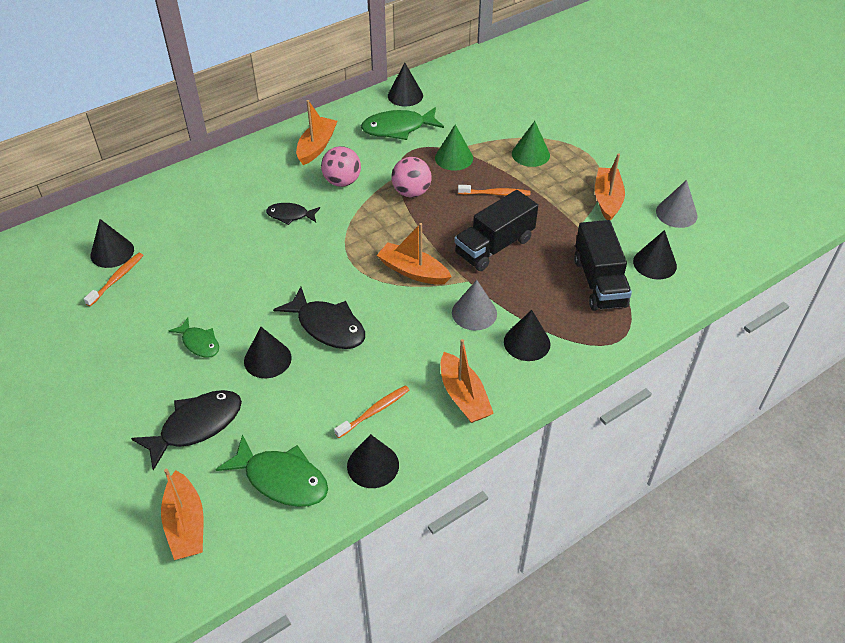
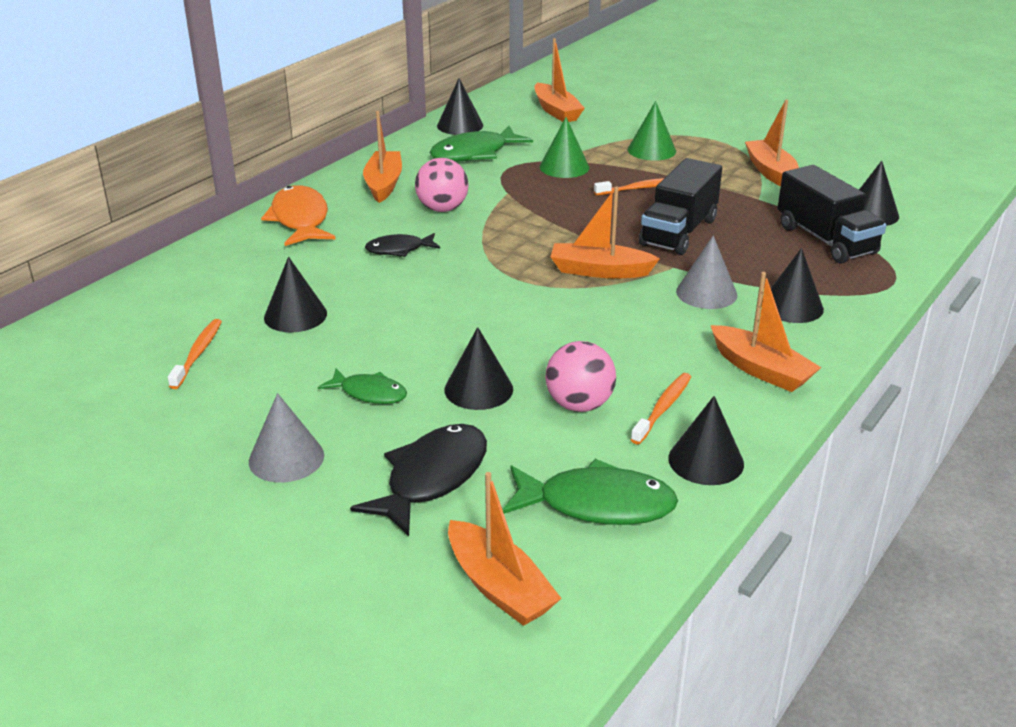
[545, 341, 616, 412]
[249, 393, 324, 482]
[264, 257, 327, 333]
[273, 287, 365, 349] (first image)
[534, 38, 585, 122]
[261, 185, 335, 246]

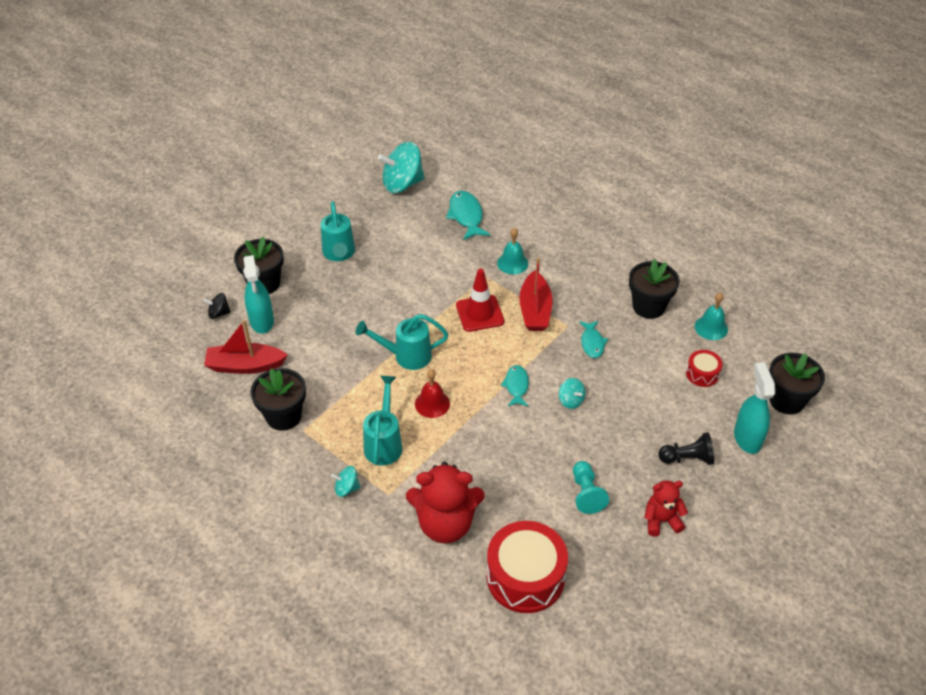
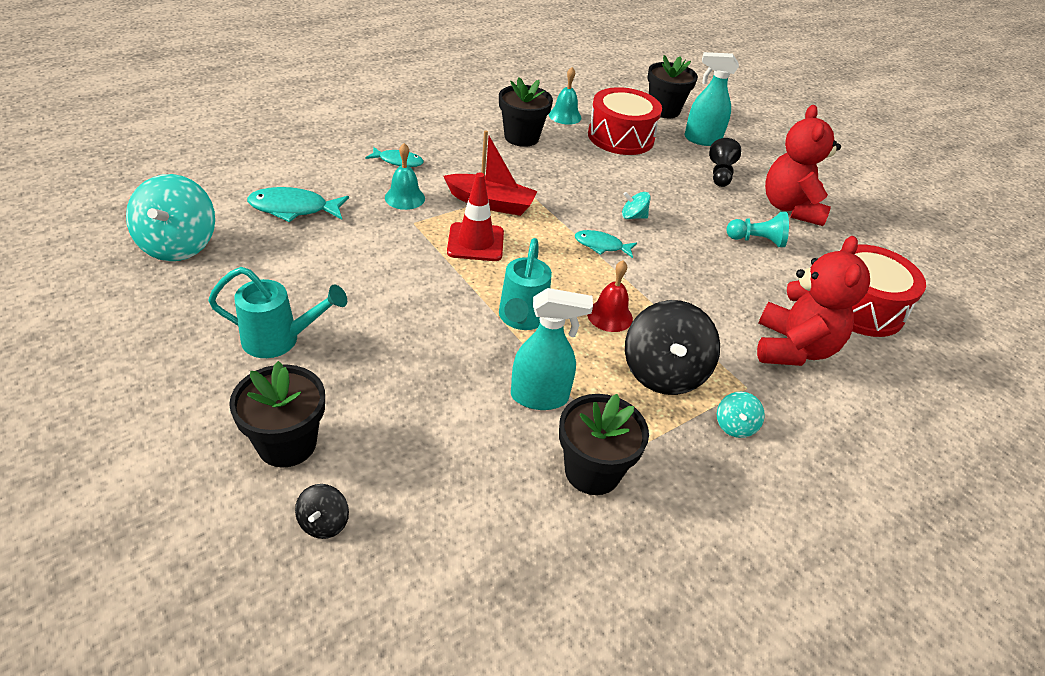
[511, 288, 593, 410]
[204, 320, 288, 374] (first image)
[365, 147, 424, 167]
[588, 87, 662, 155]
[625, 300, 720, 395]
[622, 192, 651, 219]
[765, 105, 841, 226]

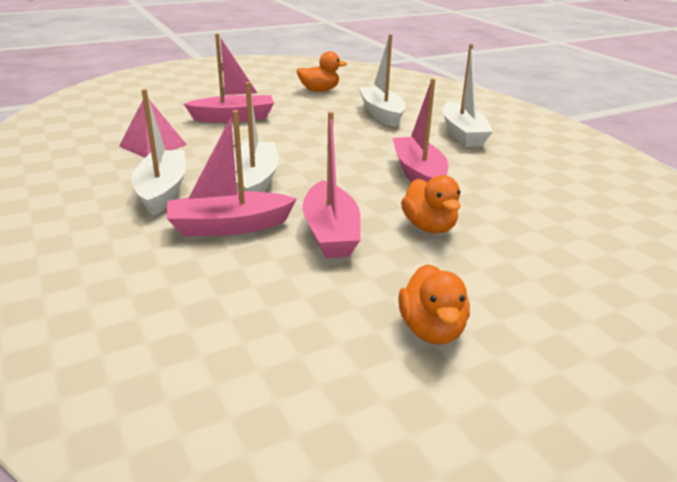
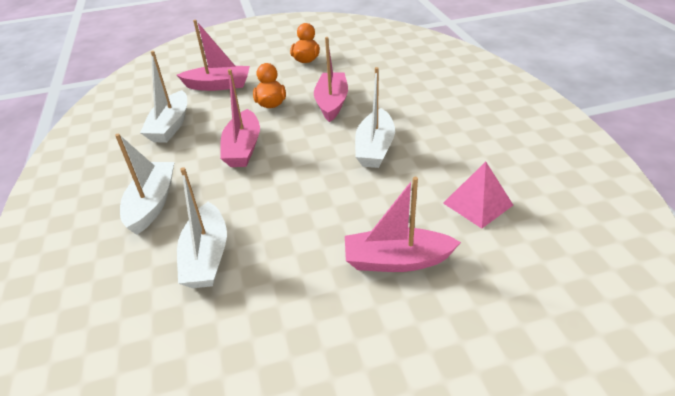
[296, 51, 347, 92] (first image)
[140, 51, 187, 143]
[177, 20, 250, 91]

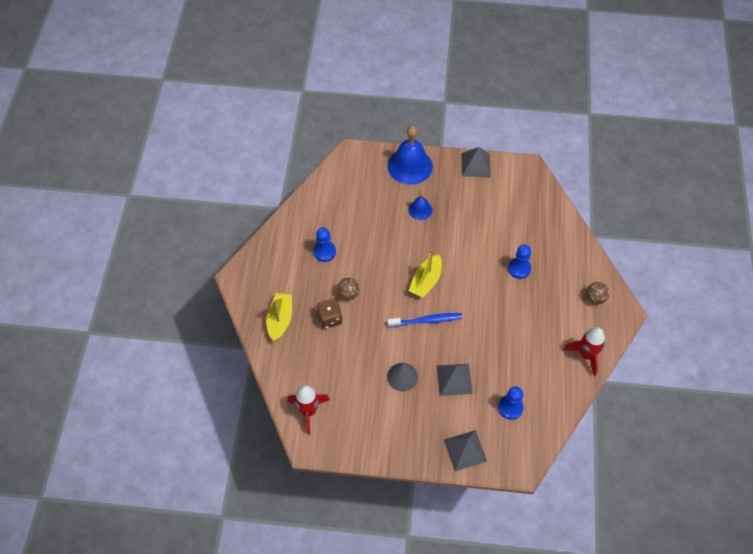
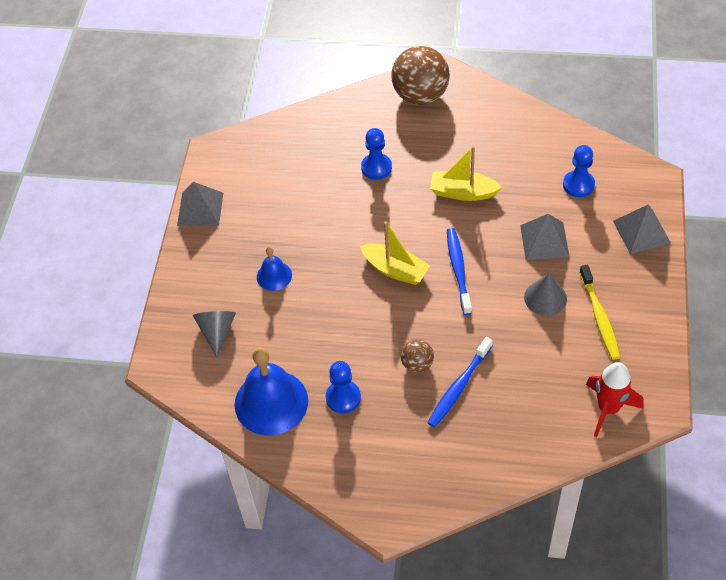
[235, 347, 308, 435]
[391, 46, 450, 105]
[430, 146, 502, 201]
[427, 337, 493, 427]
[563, 327, 605, 376] (first image)
[579, 265, 620, 360]
[193, 311, 236, 357]

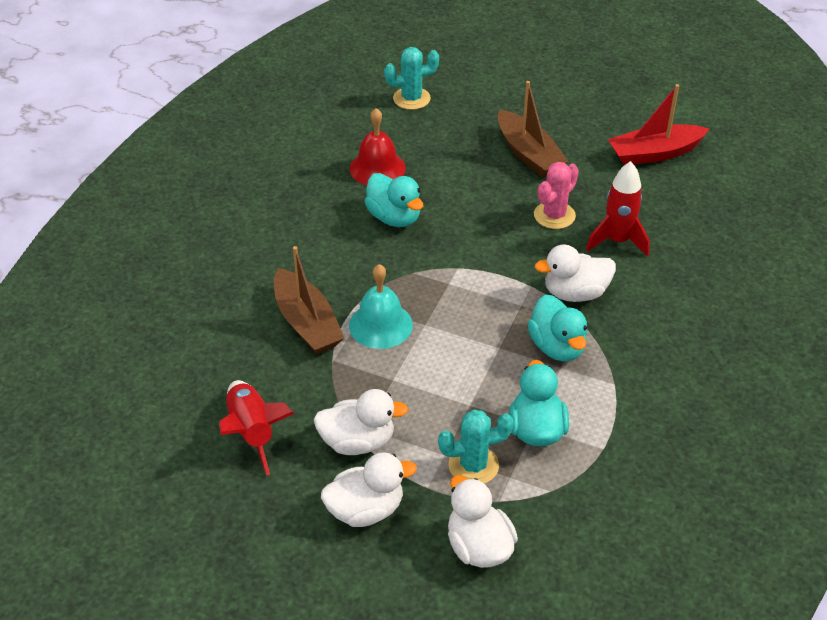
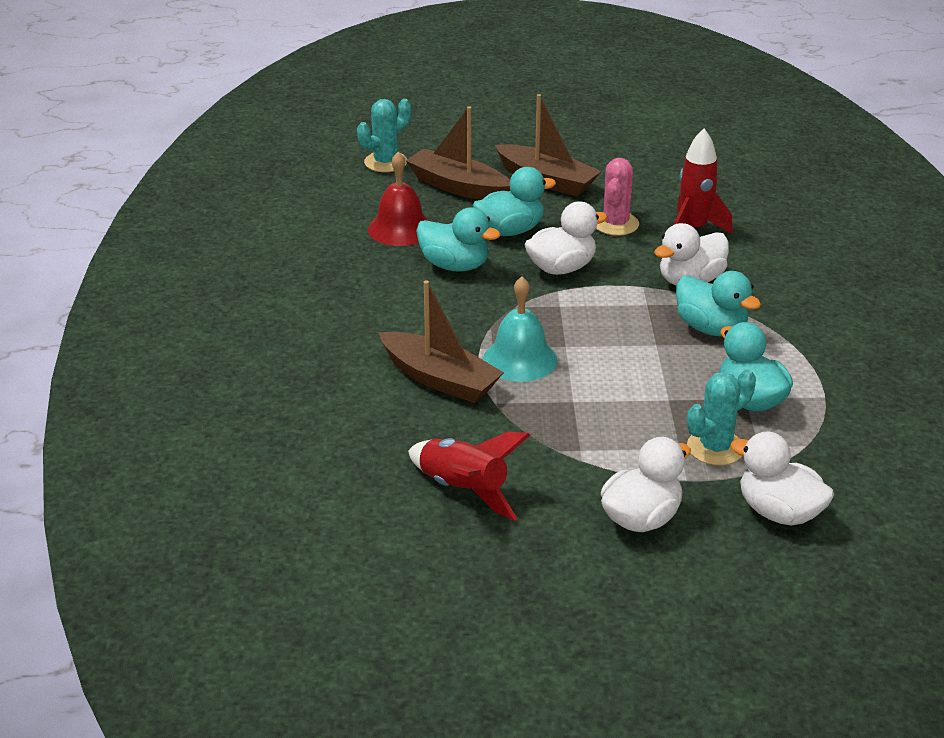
[608, 84, 709, 165] (first image)
[525, 202, 608, 275]
[406, 106, 510, 200]
[473, 167, 556, 236]

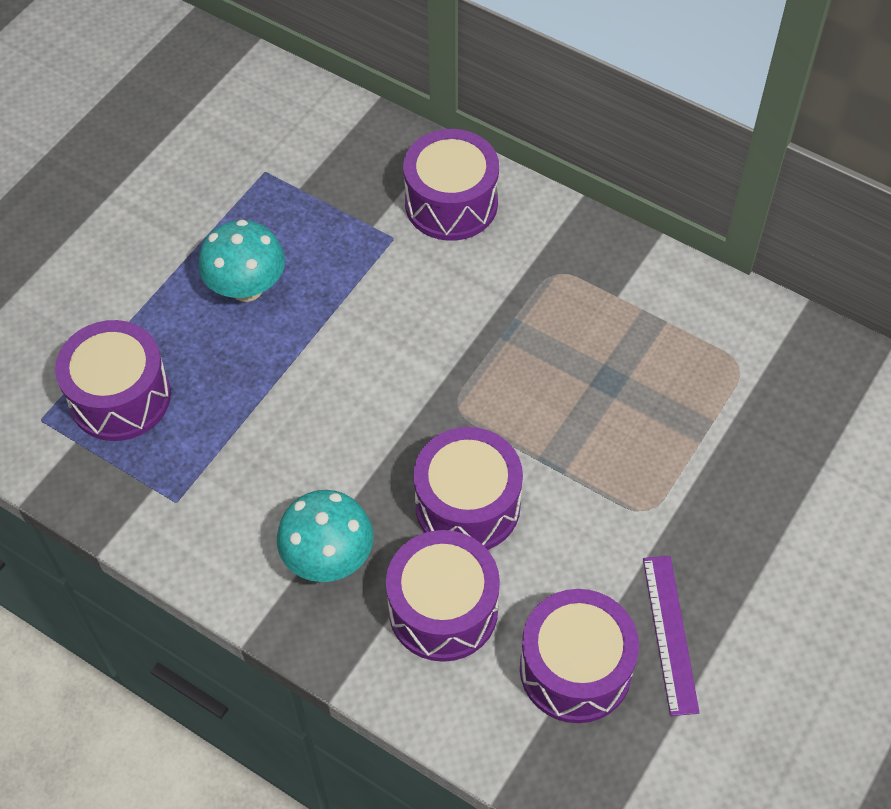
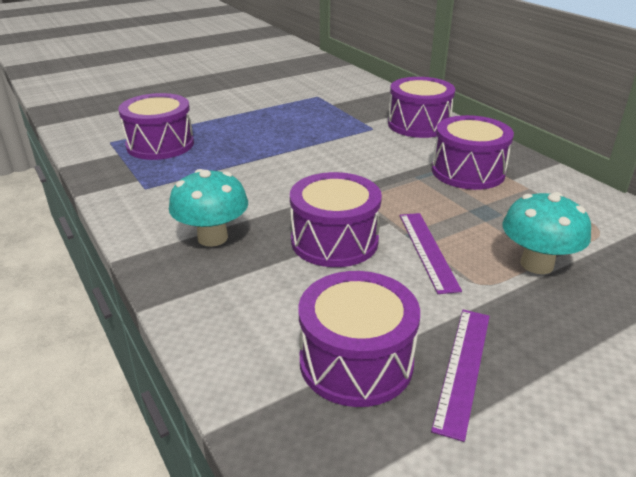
[502, 192, 591, 274]
[432, 115, 514, 190]
[400, 213, 462, 294]

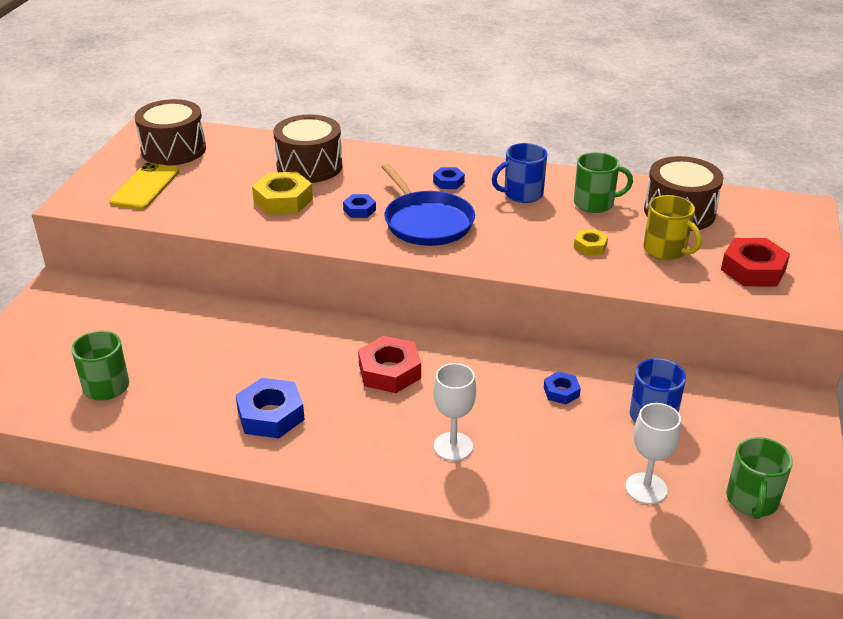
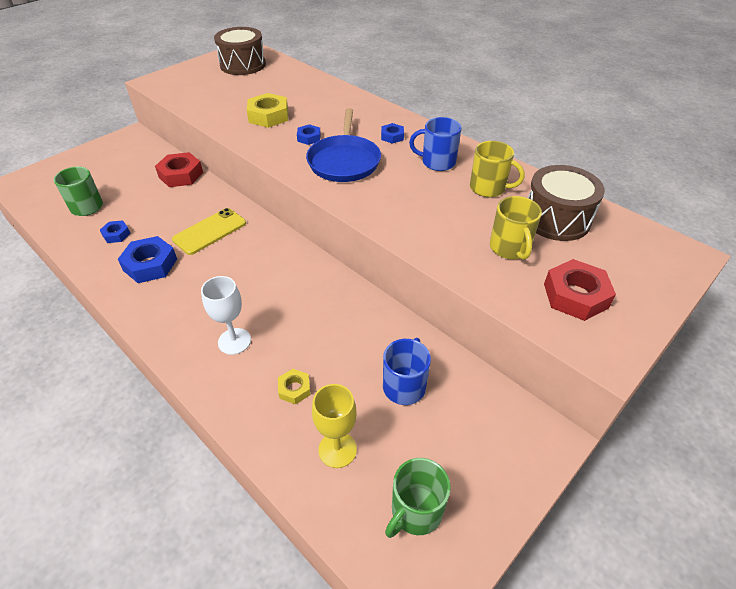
[273, 114, 343, 183] (first image)
[470, 141, 525, 197]
[172, 208, 246, 255]
[278, 369, 311, 405]
[155, 152, 203, 187]
[100, 220, 131, 243]
[312, 384, 357, 468]

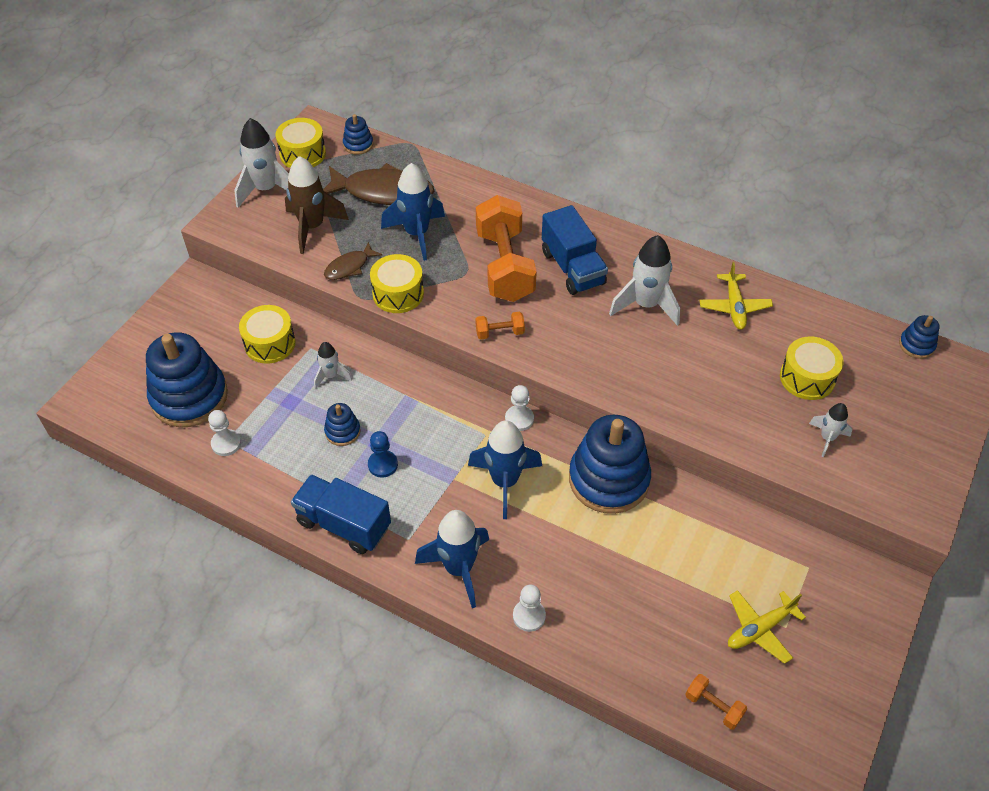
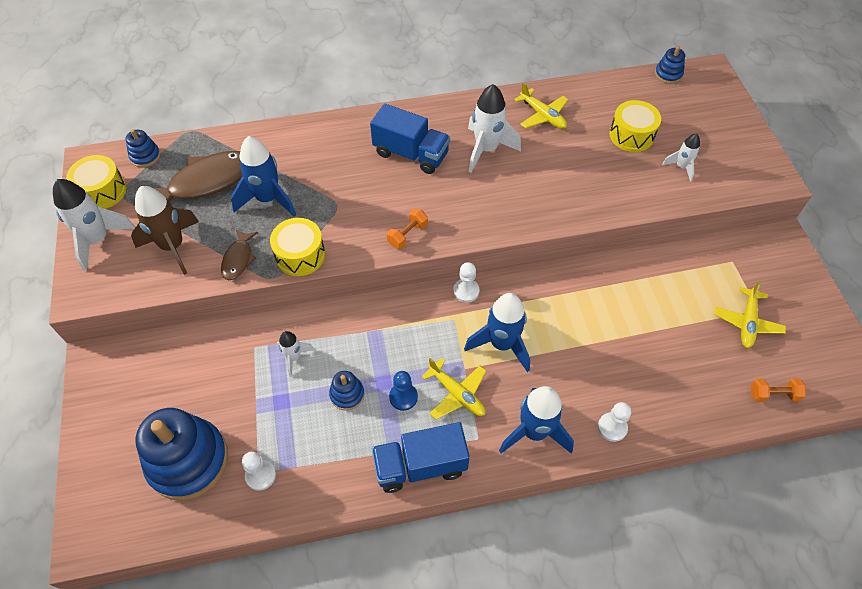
[476, 195, 537, 302] (first image)
[239, 305, 295, 364] (first image)
[569, 415, 651, 514] (first image)
[421, 358, 486, 419]

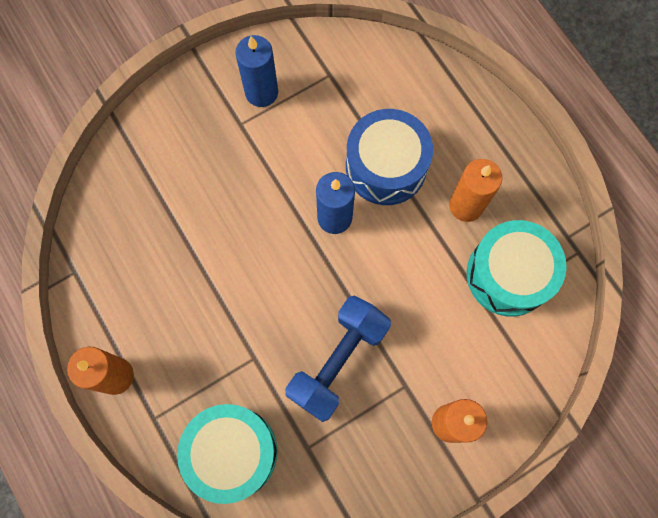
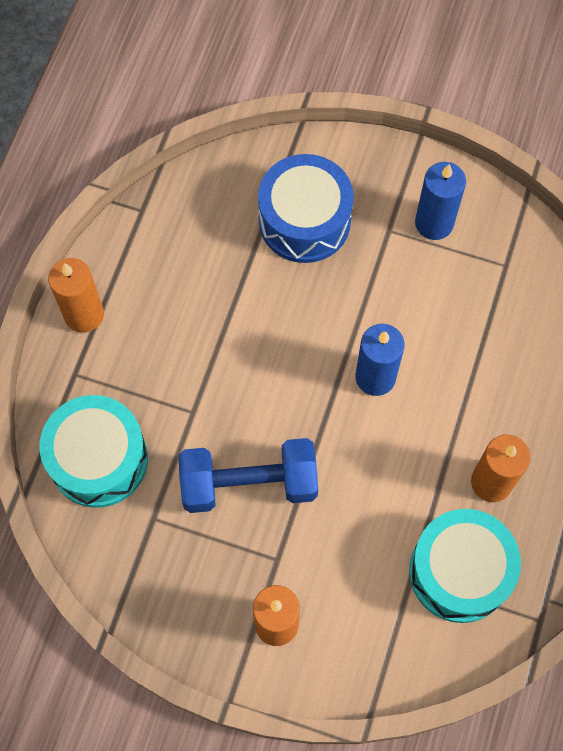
[258, 154, 354, 263]

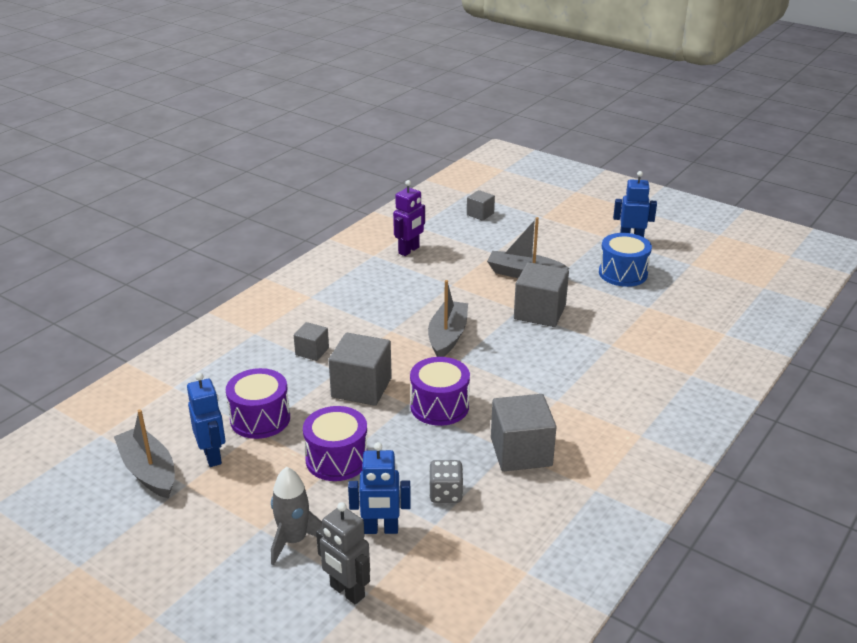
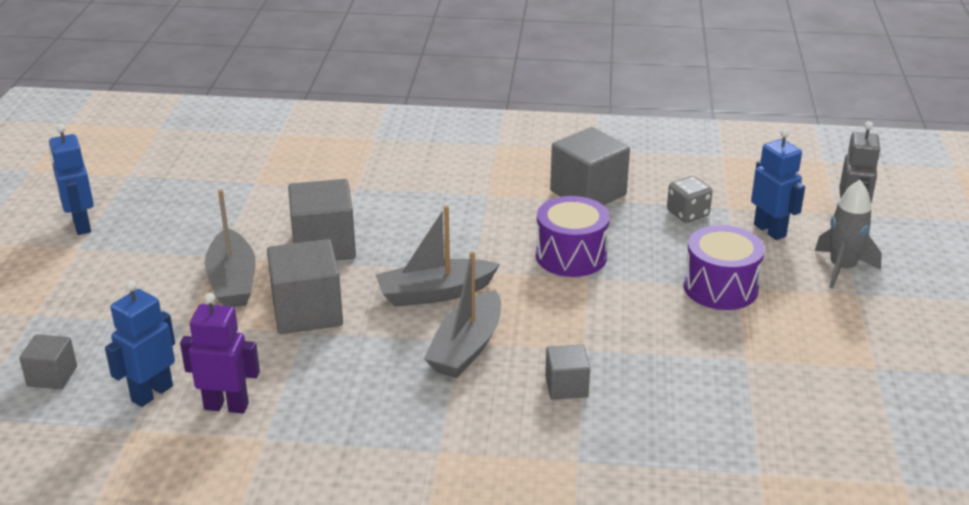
[599, 233, 652, 287] (first image)
[267, 239, 343, 334]
[226, 368, 290, 439] (first image)
[105, 281, 175, 407]
[424, 251, 501, 378]

